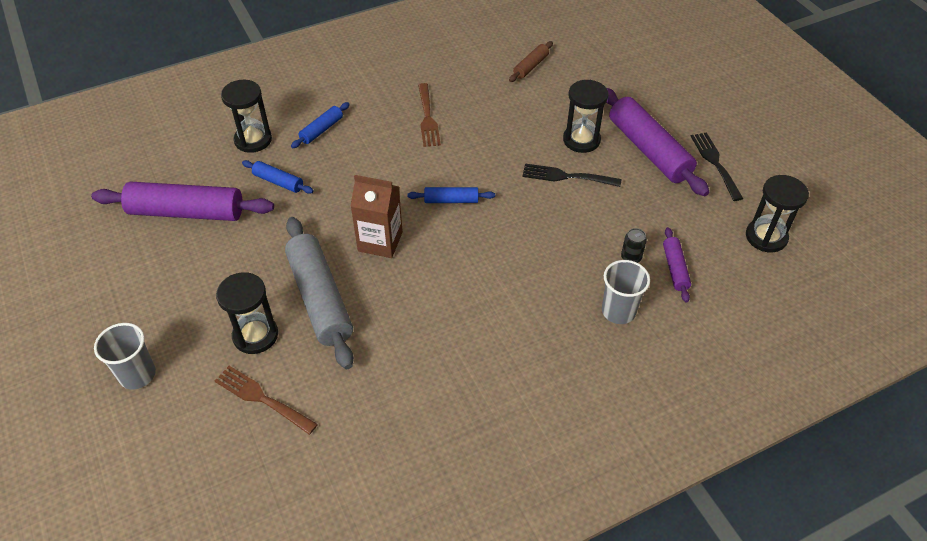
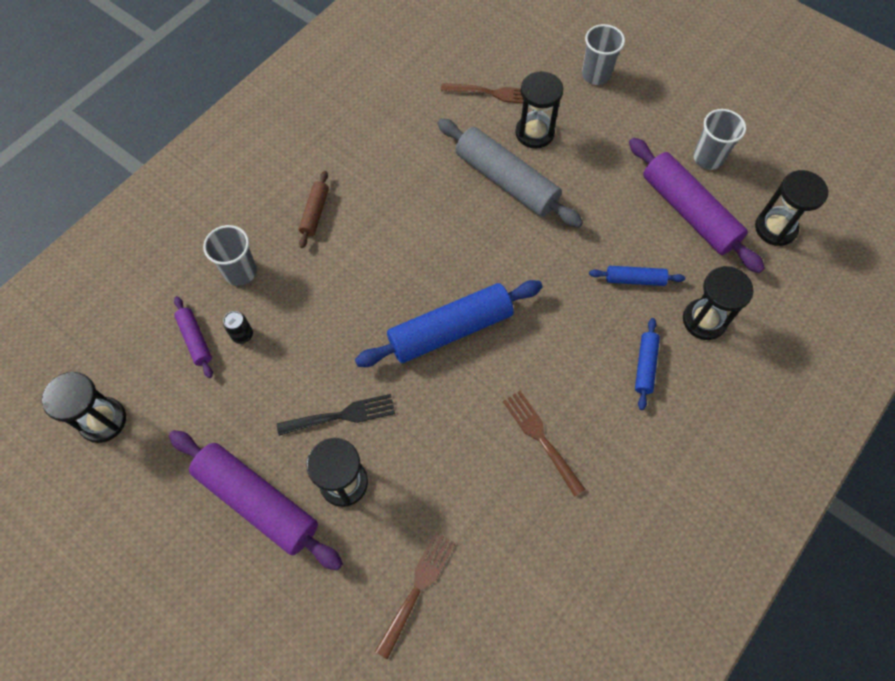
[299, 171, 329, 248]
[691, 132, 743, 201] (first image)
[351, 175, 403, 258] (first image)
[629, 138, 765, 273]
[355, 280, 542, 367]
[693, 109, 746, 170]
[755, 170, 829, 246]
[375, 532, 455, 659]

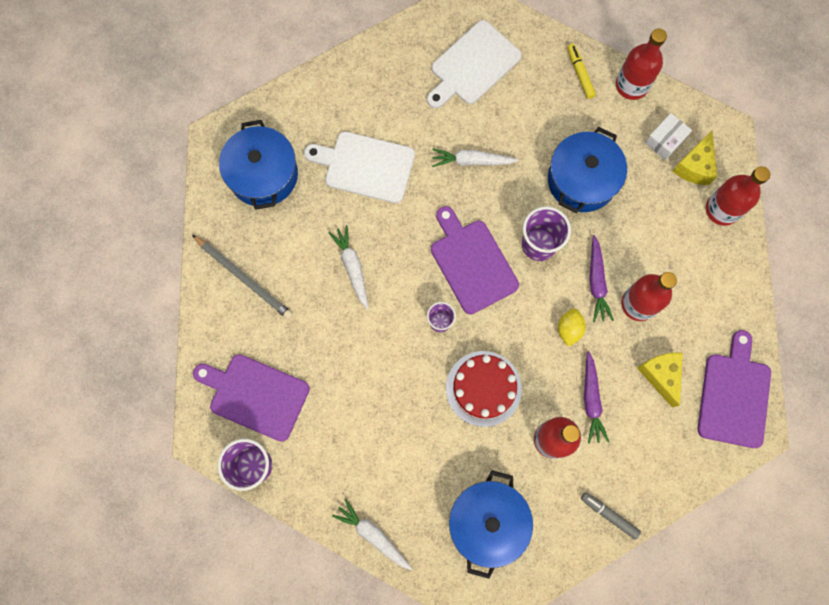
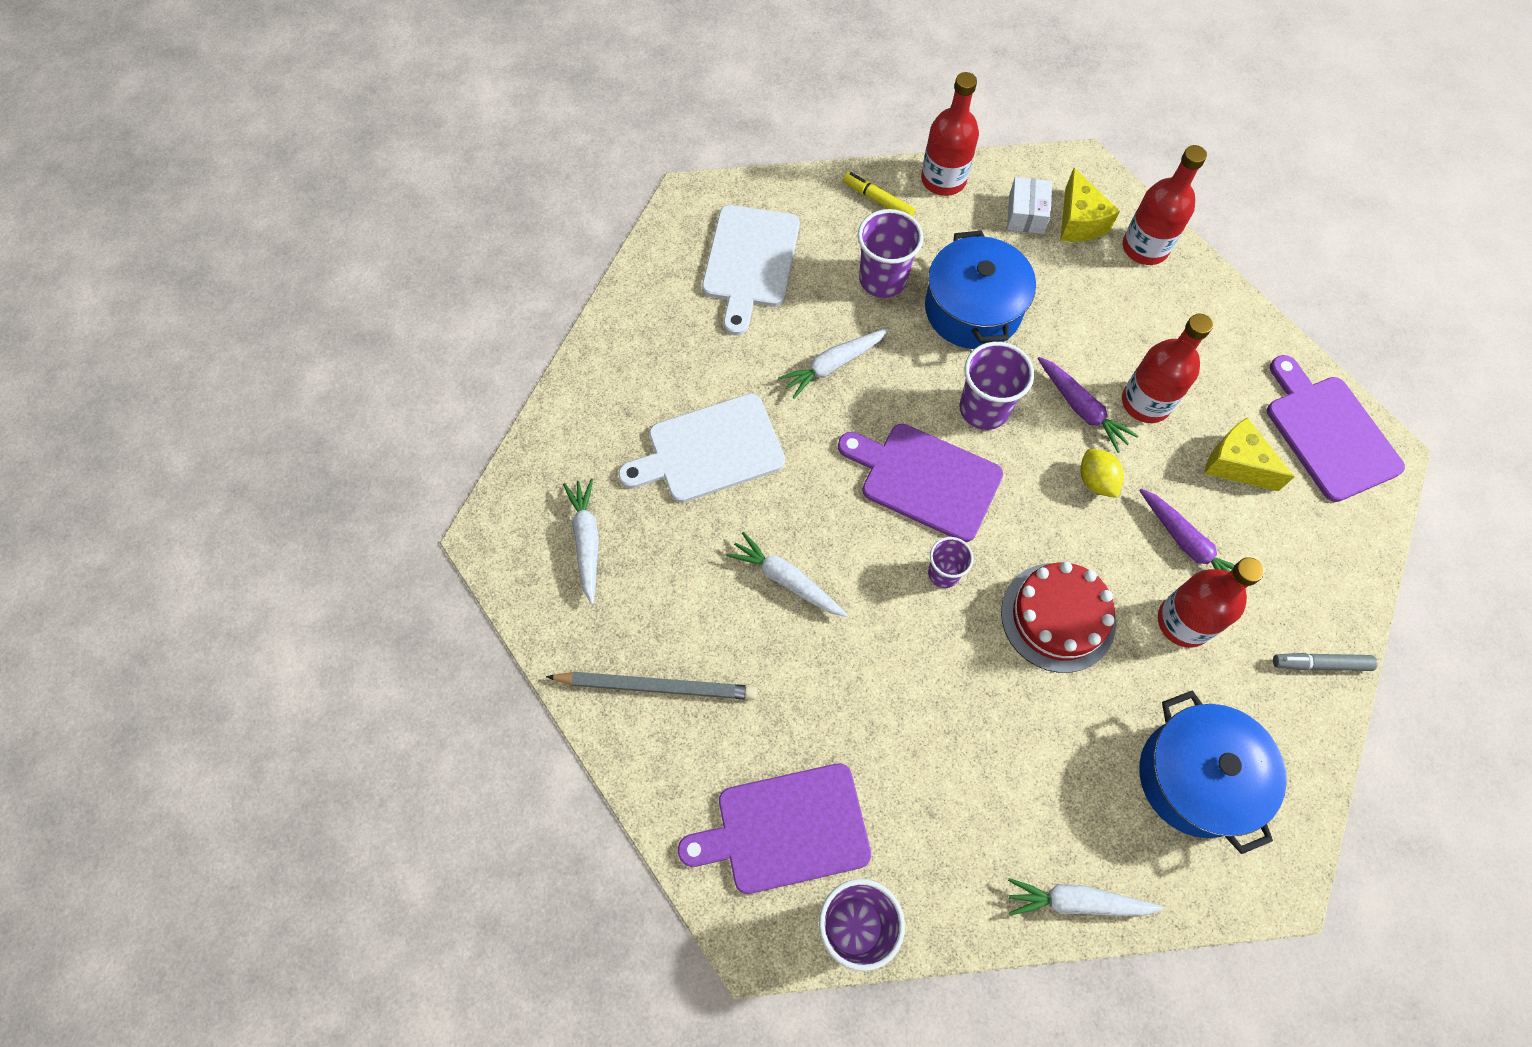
[563, 478, 599, 604]
[858, 209, 923, 298]

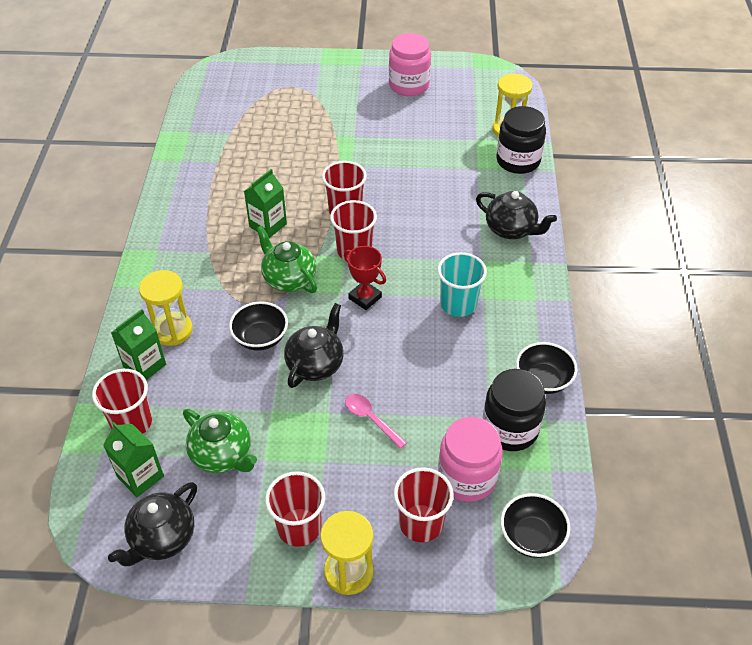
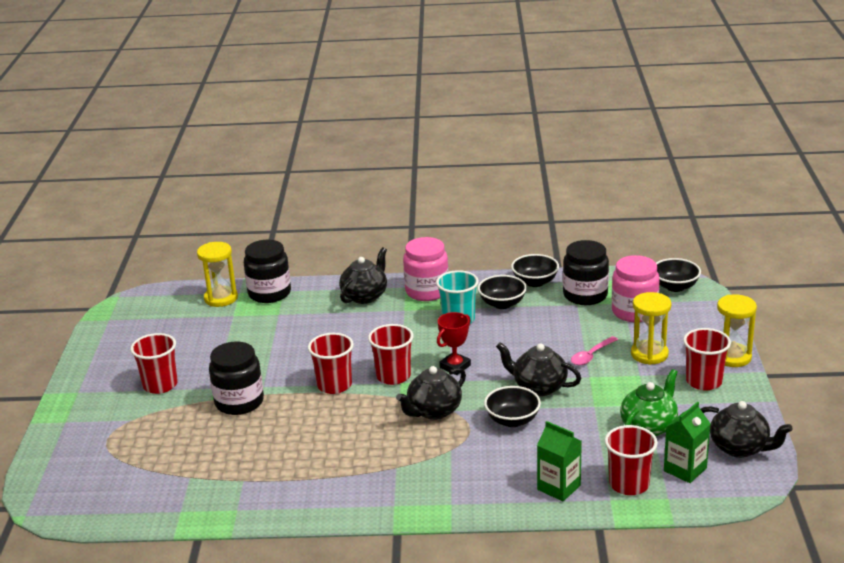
[403, 237, 449, 301]
[244, 169, 287, 238] (first image)
[396, 366, 466, 420]
[631, 292, 671, 365]
[130, 333, 178, 394]
[478, 275, 527, 309]
[209, 342, 264, 415]

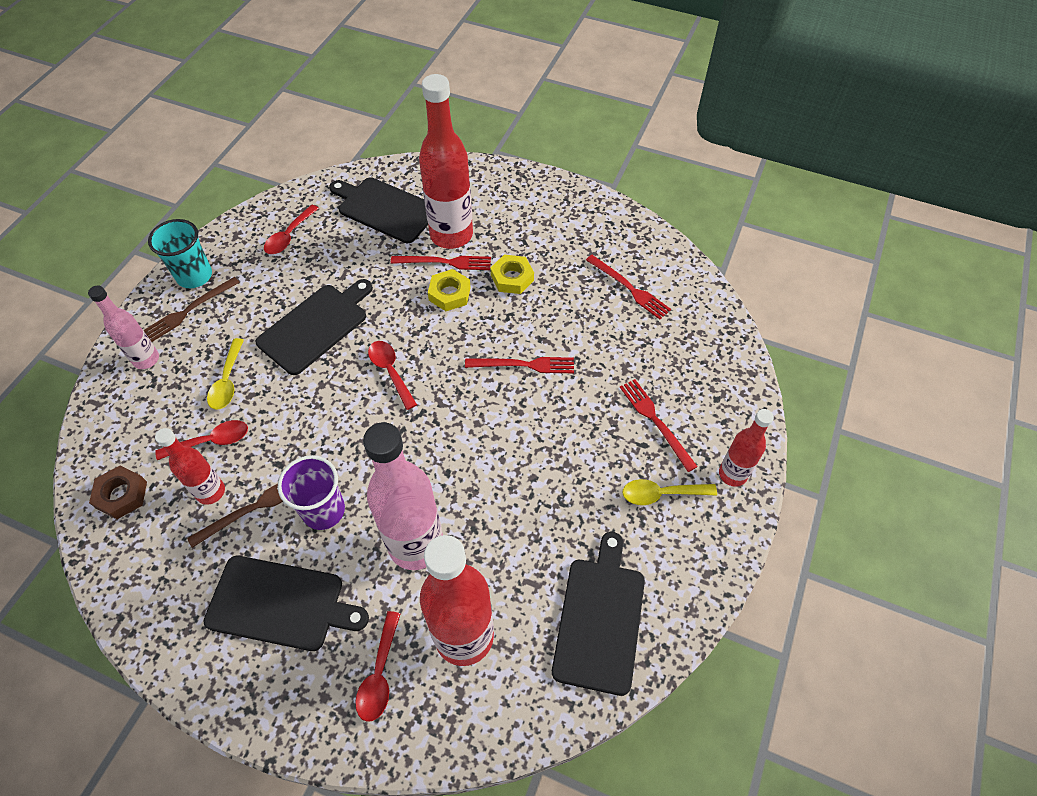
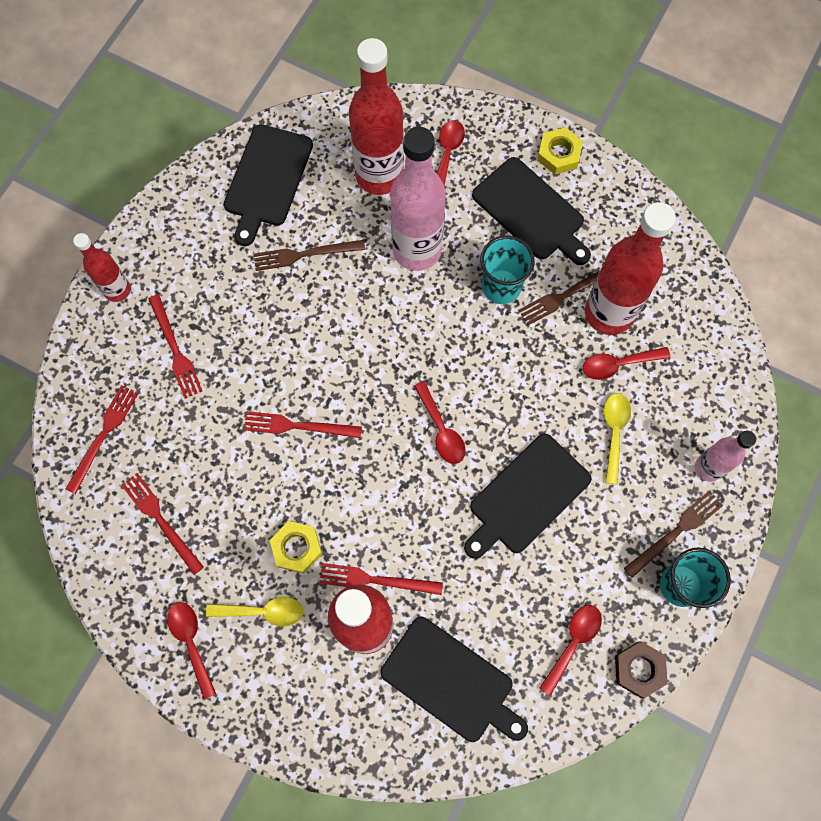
[537, 127, 583, 174]
[585, 202, 676, 335]
[480, 236, 535, 304]
[615, 641, 668, 698]
[206, 597, 303, 627]
[472, 157, 591, 265]
[254, 240, 365, 271]
[65, 385, 139, 494]
[167, 602, 216, 699]

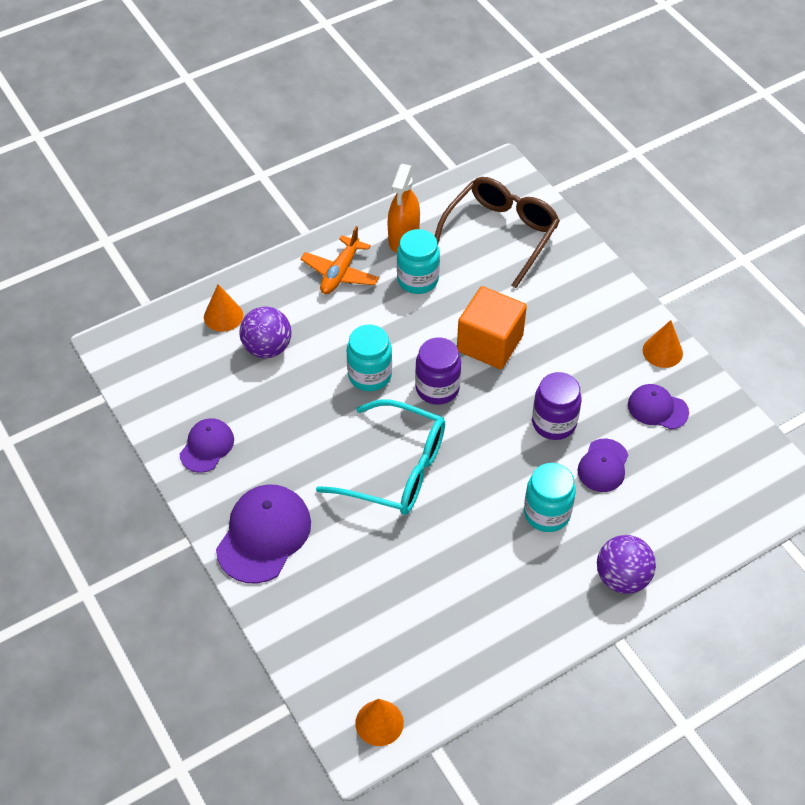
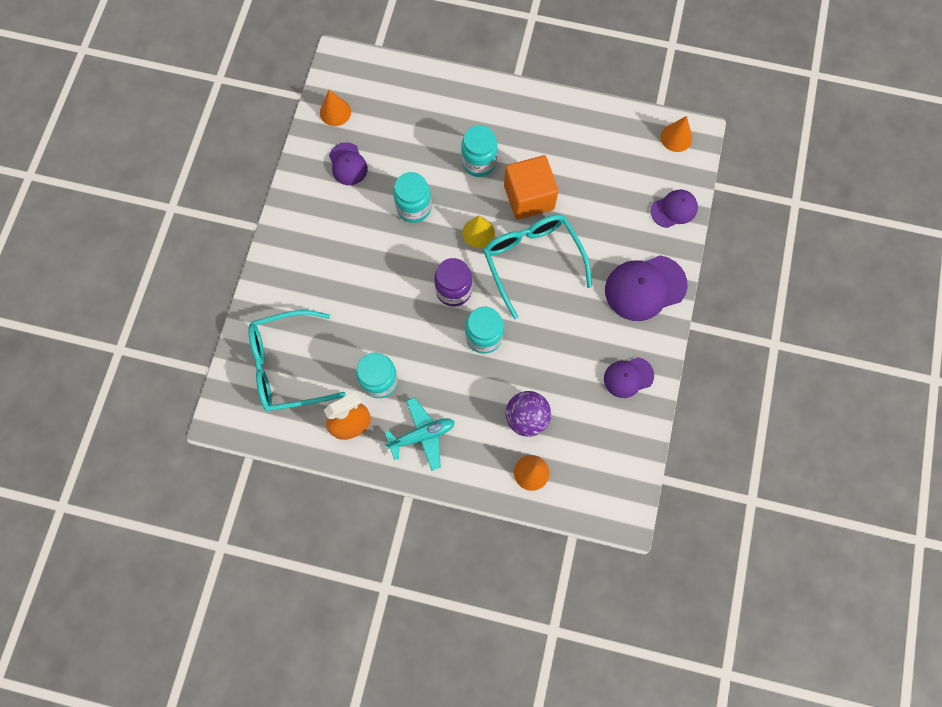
[248, 310, 346, 411]
[384, 397, 455, 471]
[504, 155, 559, 220]
[320, 90, 351, 126]
[393, 172, 431, 223]
[651, 190, 698, 228]
[597, 535, 656, 594] (first image)
[462, 215, 495, 248]

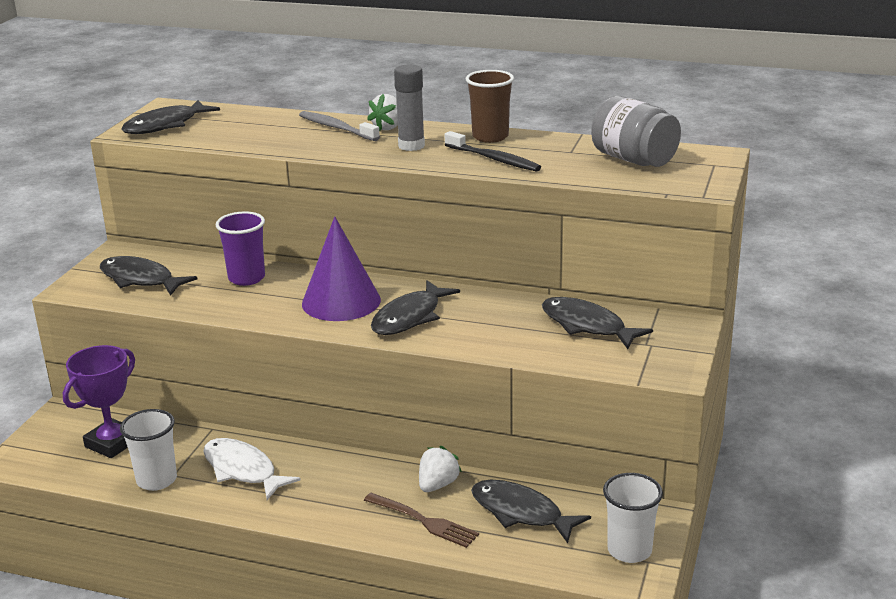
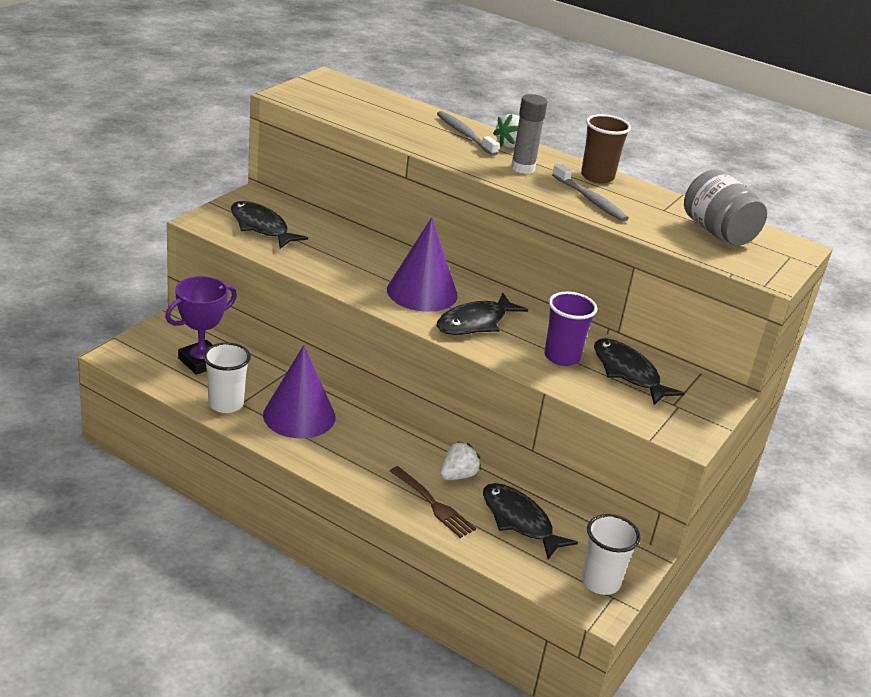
[121, 100, 220, 134] (first image)
[552, 164, 629, 222]
[544, 292, 597, 366]
[263, 345, 335, 439]

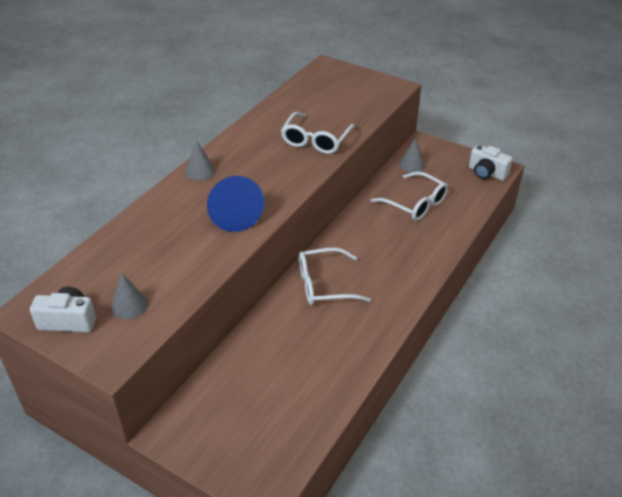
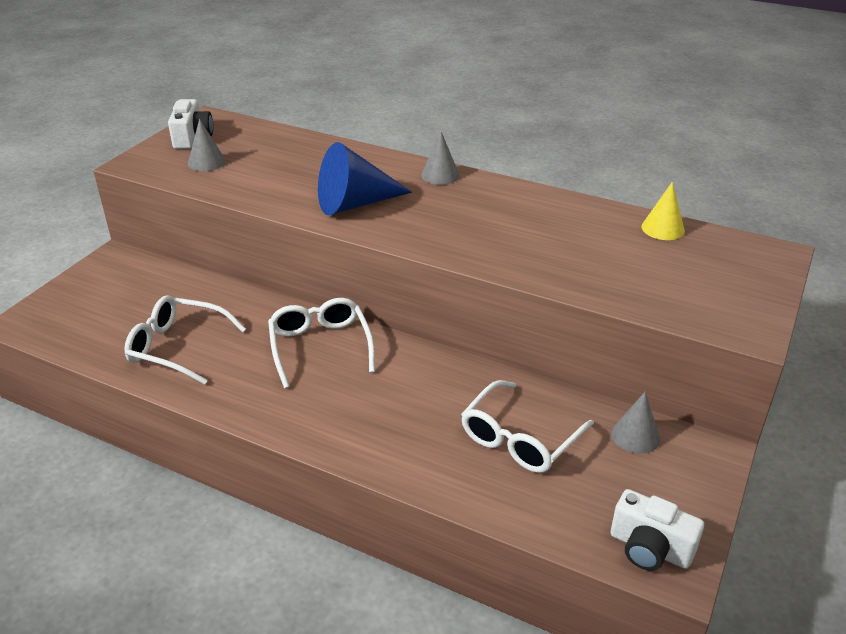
[124, 295, 246, 385]
[611, 489, 704, 571]
[641, 182, 685, 240]

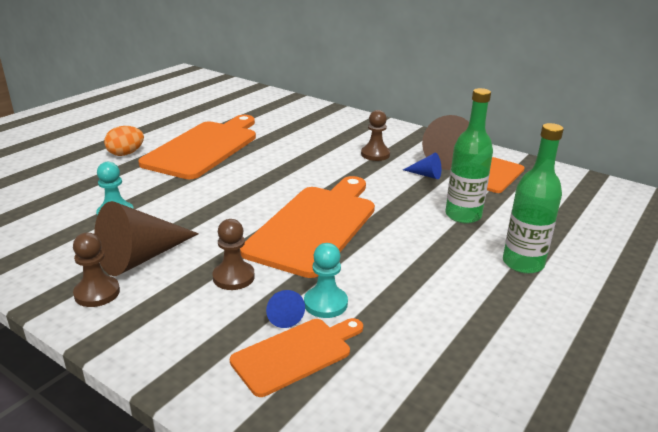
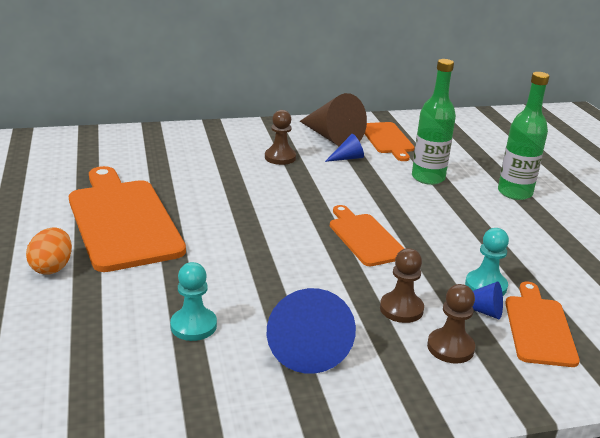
[330, 205, 404, 266]
[267, 288, 356, 374]
[427, 284, 475, 364]

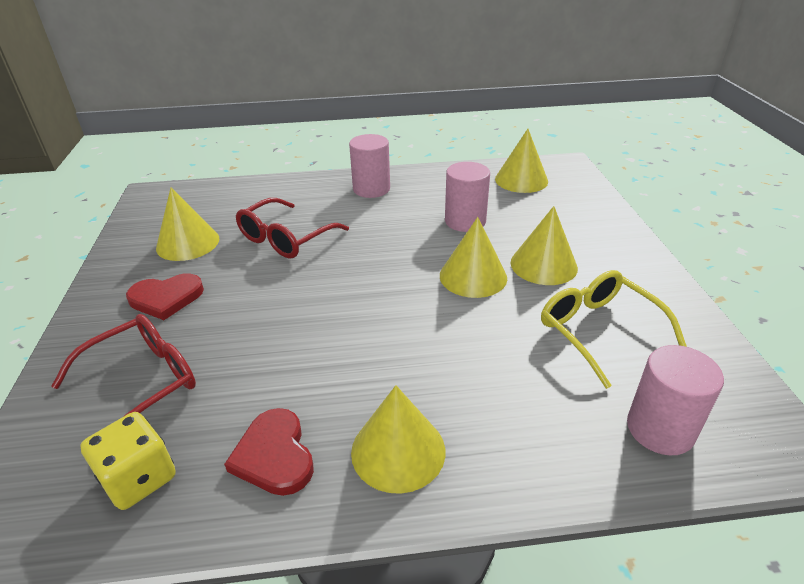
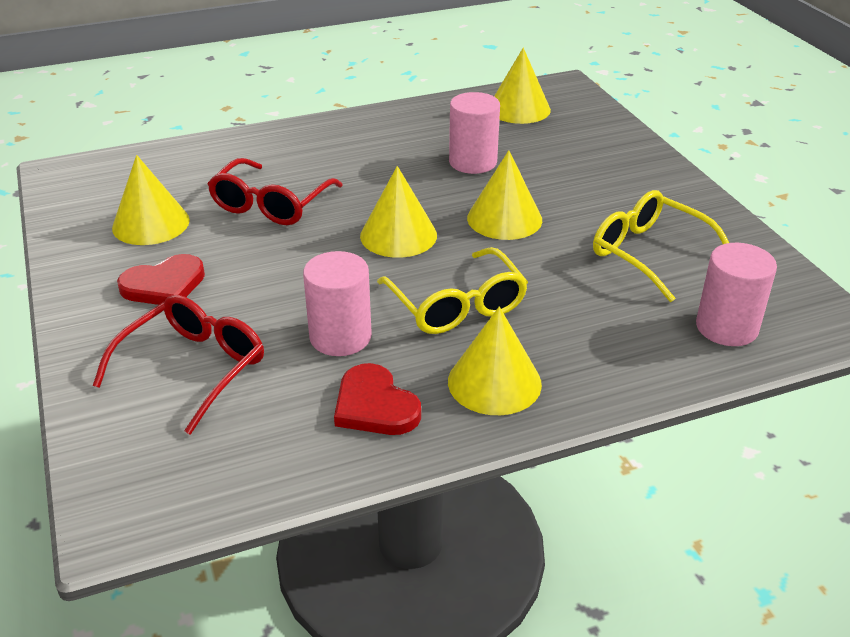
[303, 251, 372, 356]
[360, 166, 437, 258]
[80, 412, 176, 510] (first image)
[377, 247, 528, 334]

